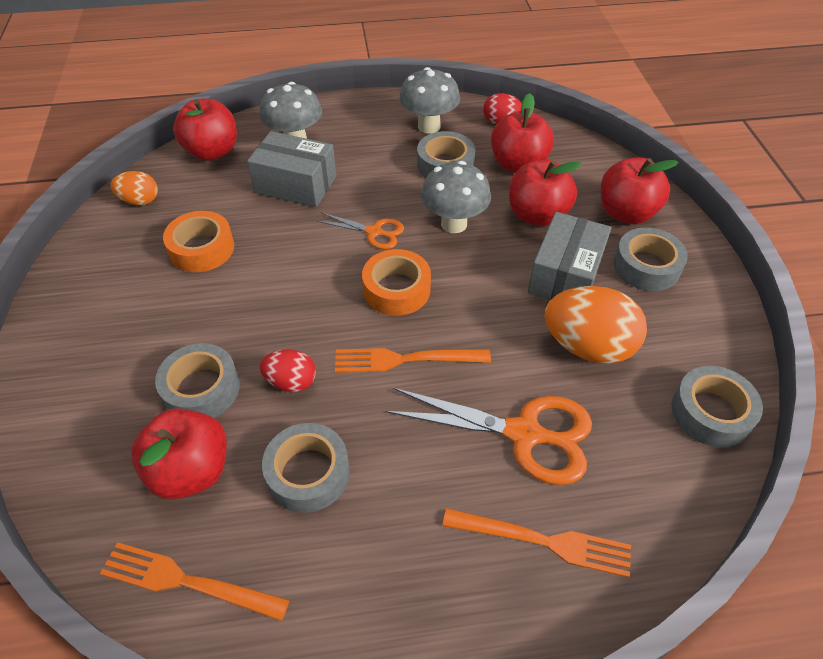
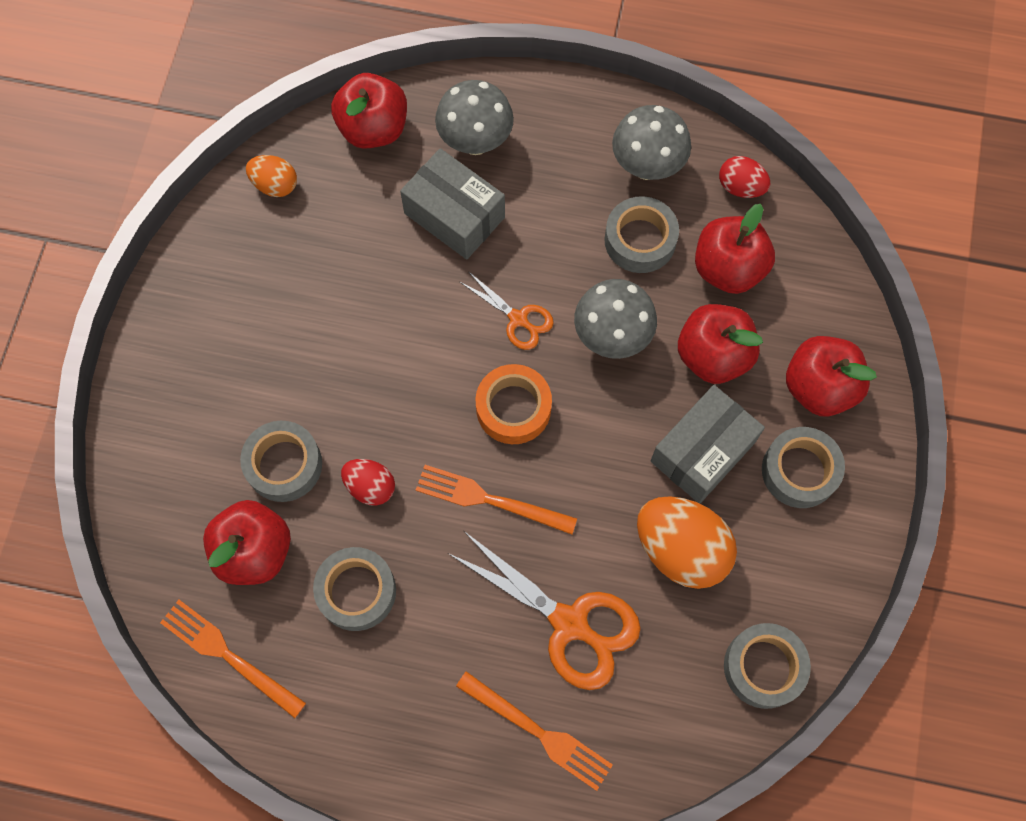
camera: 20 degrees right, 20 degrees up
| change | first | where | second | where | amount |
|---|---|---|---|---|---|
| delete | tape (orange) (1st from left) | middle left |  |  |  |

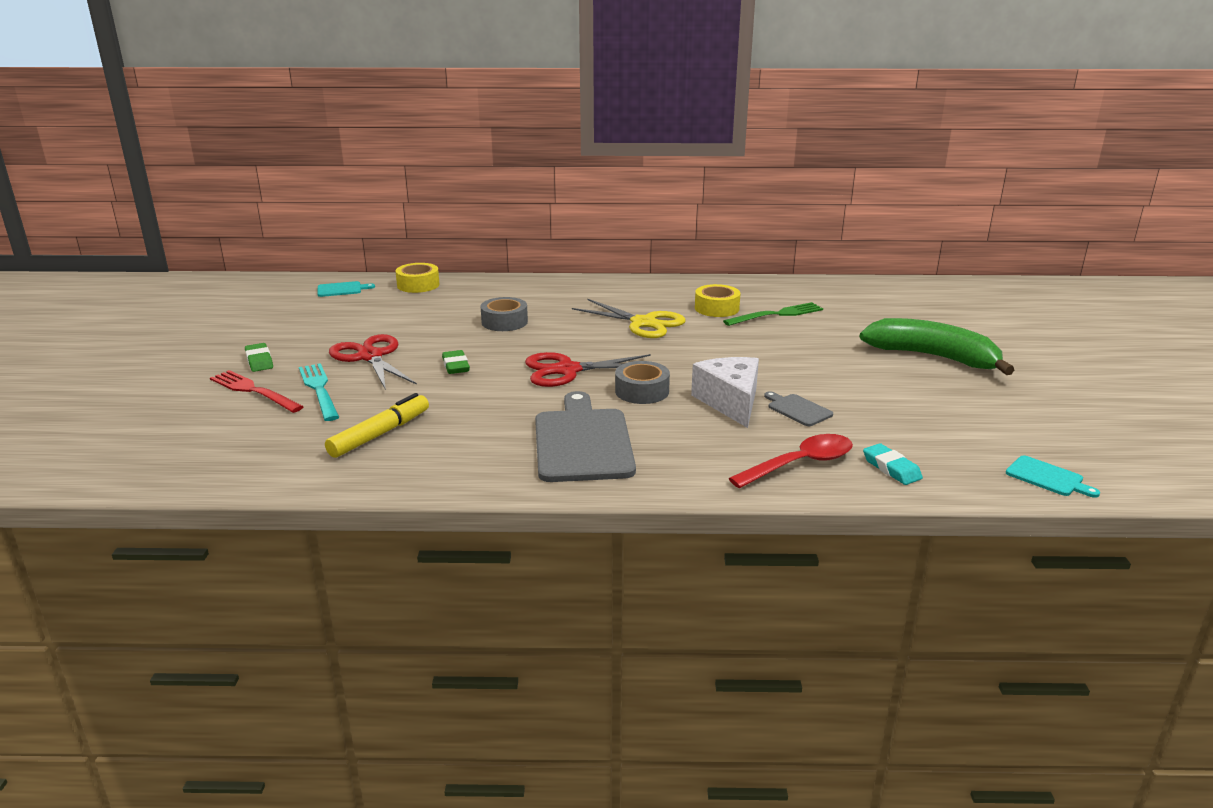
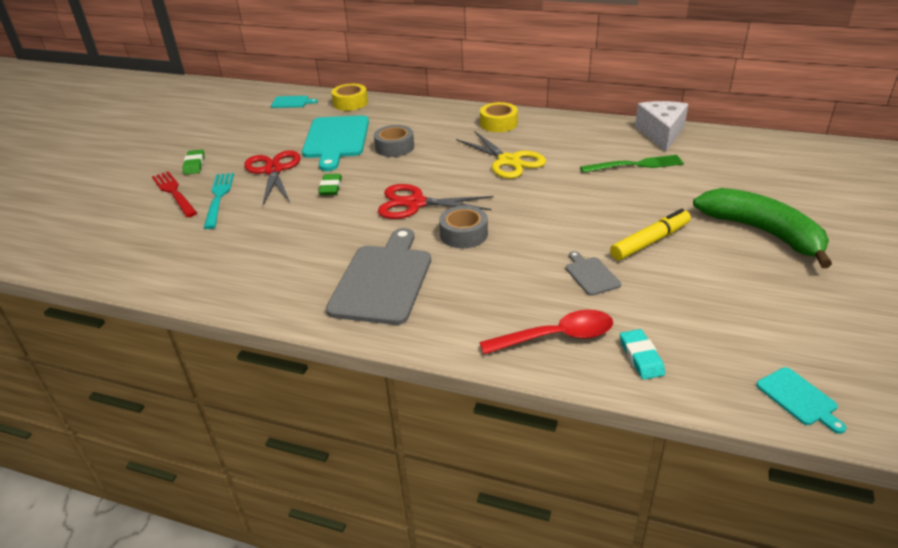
camera: 20 degrees right, 10 degrees up
| change | first | where | second | where | amount |
|---|---|---|---|---|---|
| insert |  |  | cutting board (turquoise) (2nd from left) | top centre |  |
| move | marker (yellow) | middle left |  | middle right |  |
| move | cheese (white) | centre |  | top right |  |
| move | tape (yellow) (2nd from left) | centre |  | top centre |  |

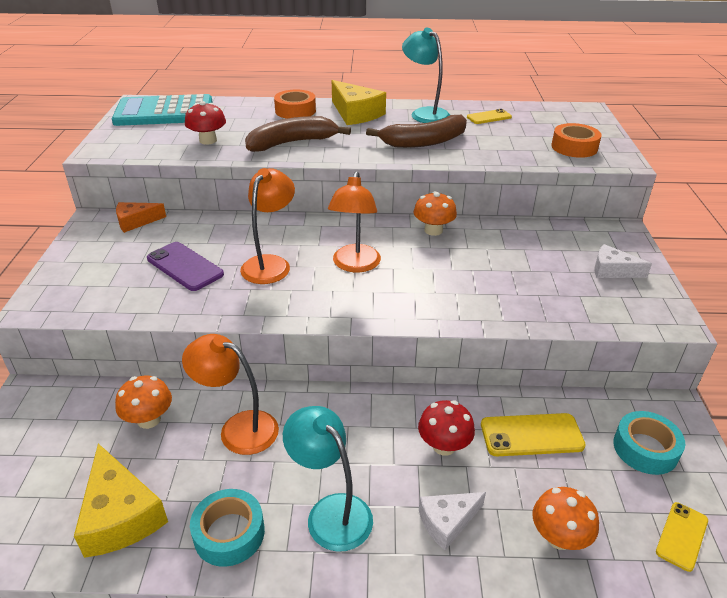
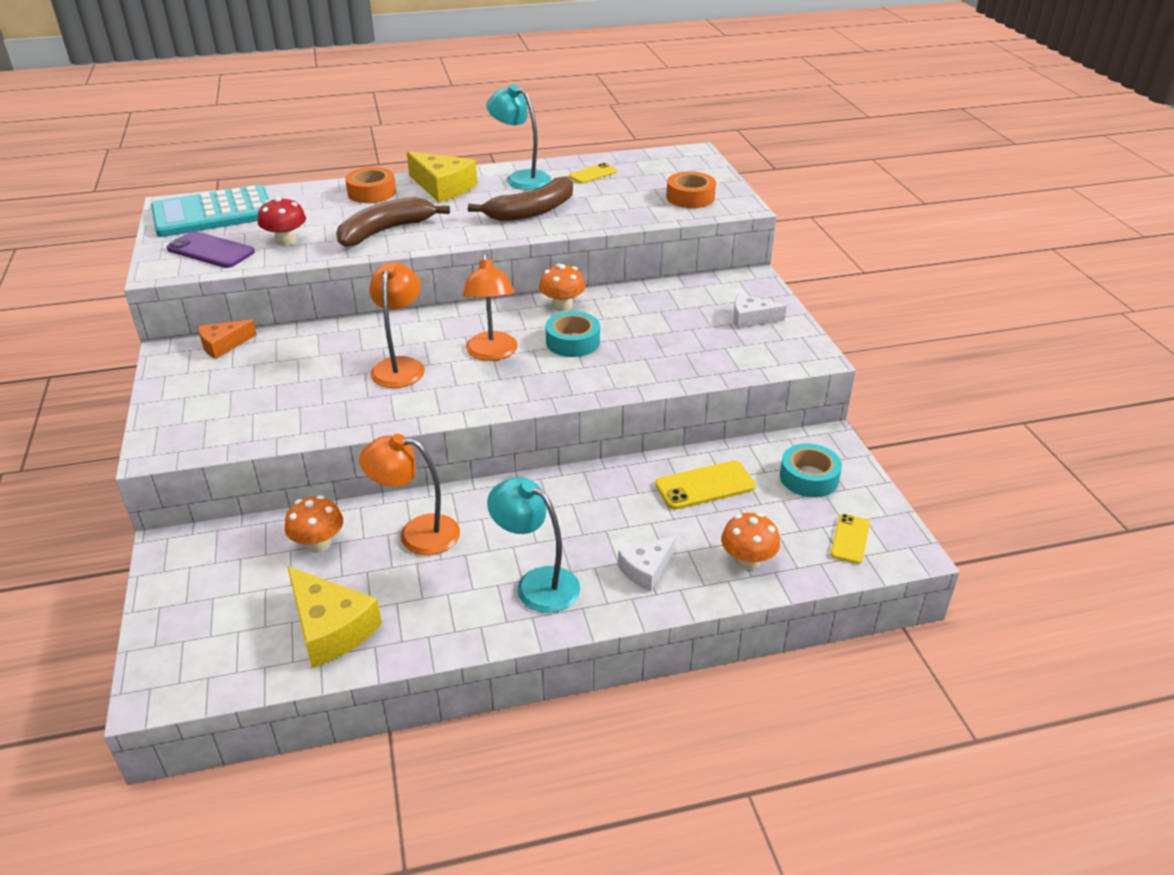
camera: 15 degrees left, 0 degrees up
| change | first | where | second | where | amount |
|---|---|---|---|---|---|
| delete | mushroom (red) (2nd from left) | bottom centre |  |  |  |
| move | phone (purple) | middle left |  | top left |  |
| move | tape (turquoise) (1st from left) | bottom left |  | centre |  |

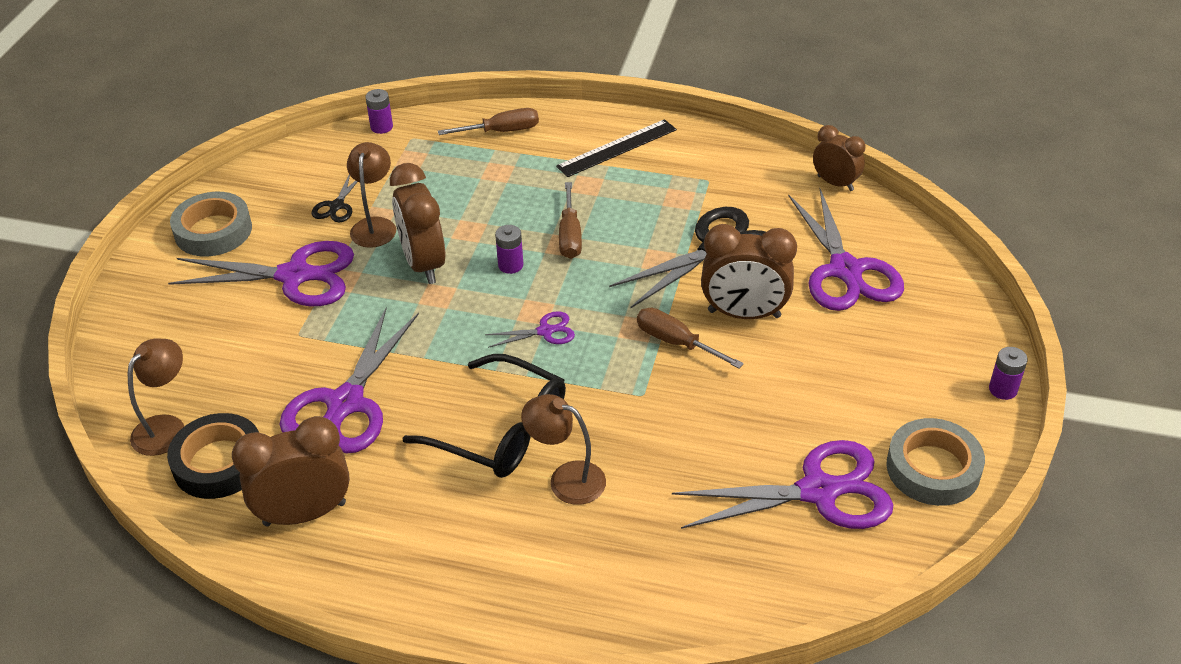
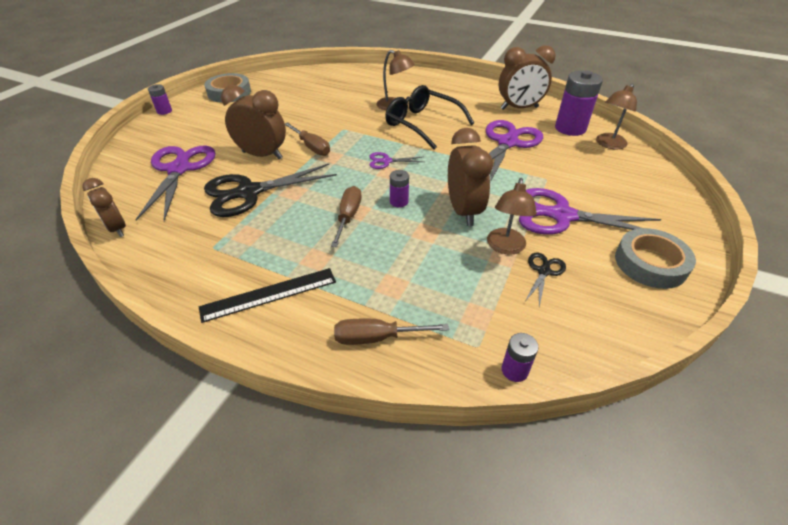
camera: 170 degrees left, 0 degrees up
| change | first | where | second | where | amount |
|---|---|---|---|---|---|
| delete | scissors (purple) (4th from left) | bottom centre |  |  |  |
| replace | tape (black) | bottom left | battery (purple) (4th from left) | top right |  |

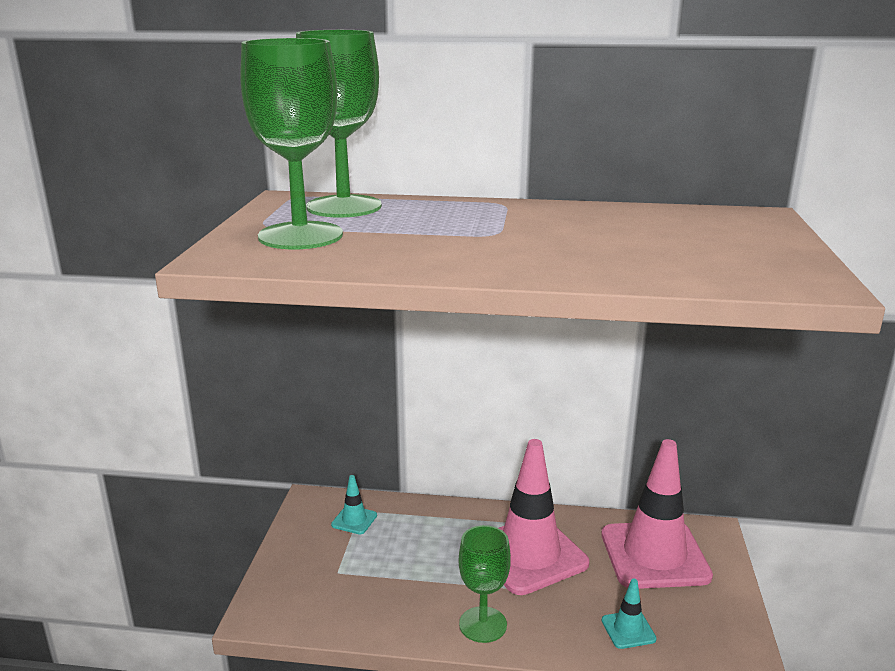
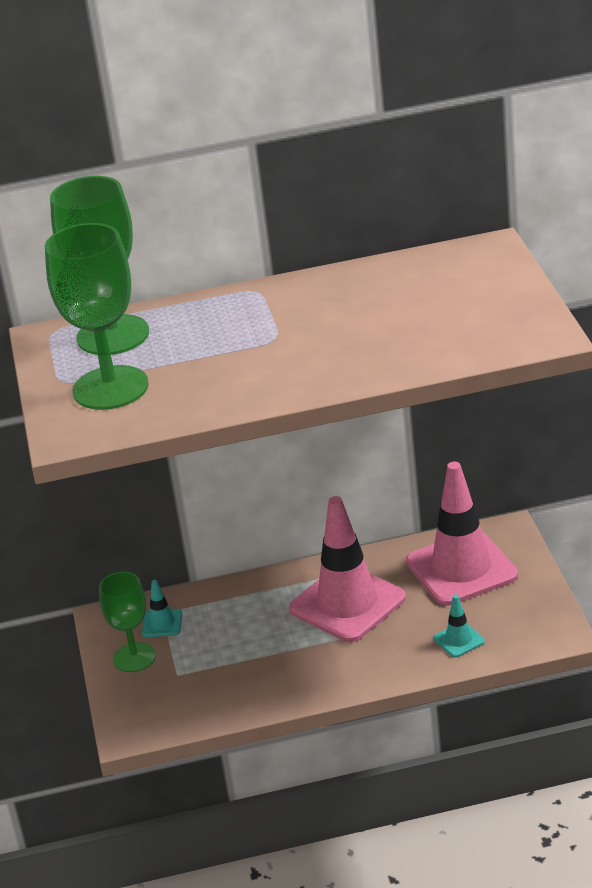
camera: 15 degrees left, 10 degrees up
| change | first | where | second | where | amount |
|---|---|---|---|---|---|
| move | goblet (green) (3rd from left) | bottom centre |  | bottom left |  |

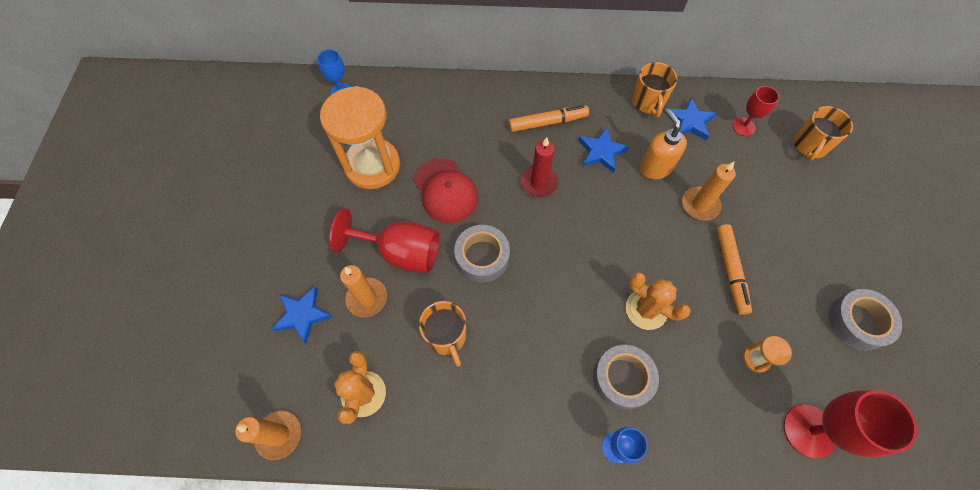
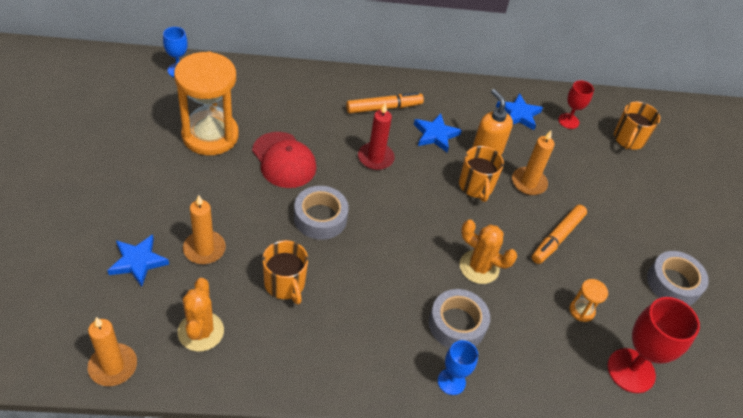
camera: 10 degrees left, 15 degrees down
| change | first | where | second | where | amount |
|---|---|---|---|---|---|
| delete | goblet (red) (1st from left) | centre |  |  |  |
| move | mug (orange) (2nd from left) | top right |  | centre |  |
| rotate | marker (orange) (2nd from left) | middle right |  | middle right | 45 degrees clockwise |

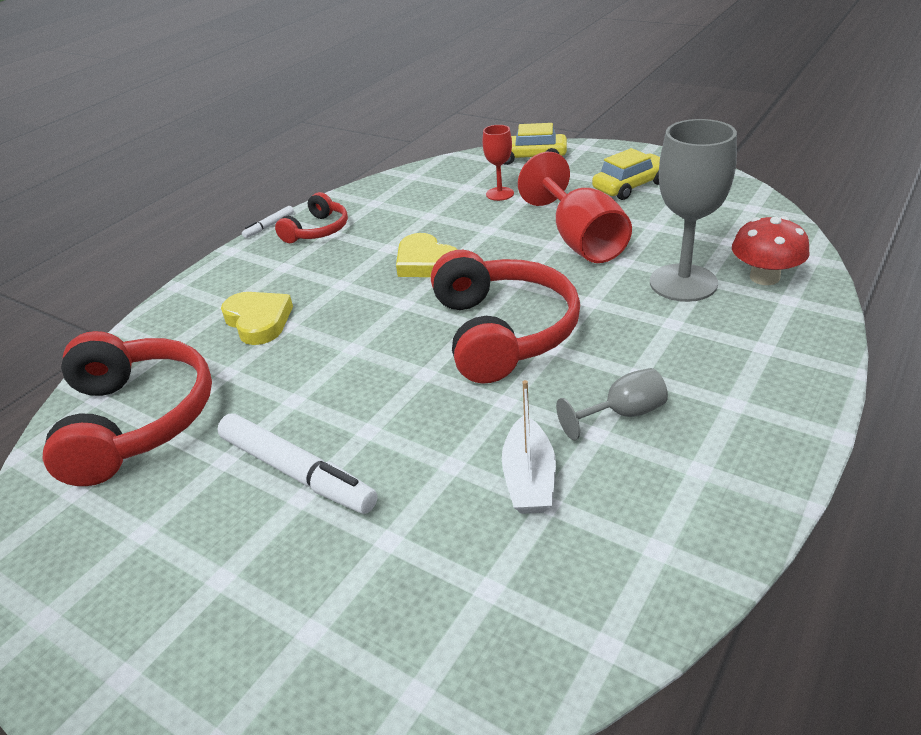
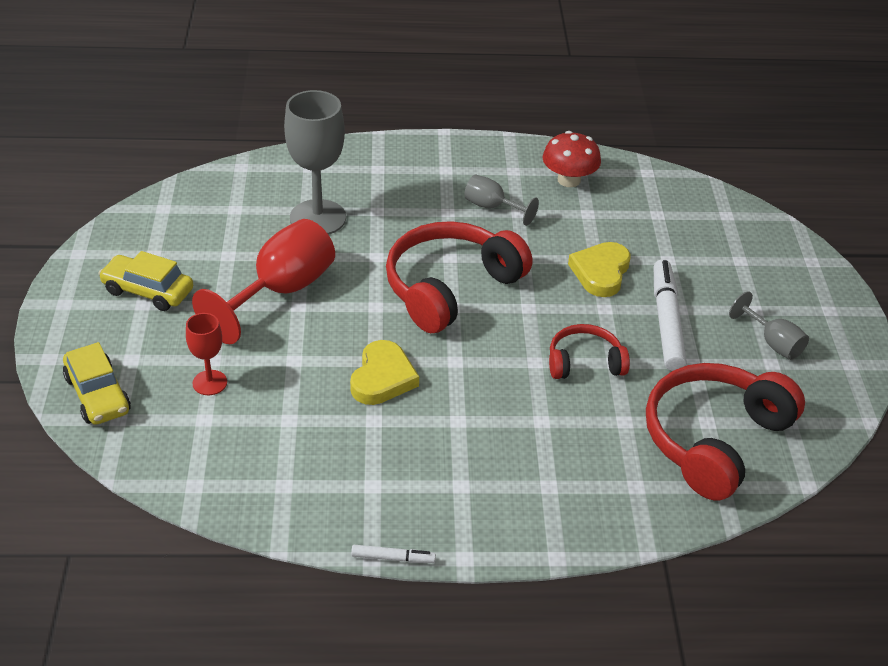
camera: 130 degrees left, 5 degrees up
| change | first | where | second | where | amount |
|---|---|---|---|---|---|
| delete | boat (white) | centre |  |  |  |
| insert |  |  | goblet (grey) (3rd from left) | middle right |  |
| move | heart (yellow) (1st from left in the first image) | middle left | heart (yellow) (2nd from left) | middle right |  |
| move | headphones (red) (2nd from left) | top centre |  | centre |  |
| move | mushroom (red) | middle right |  | top centre |  |

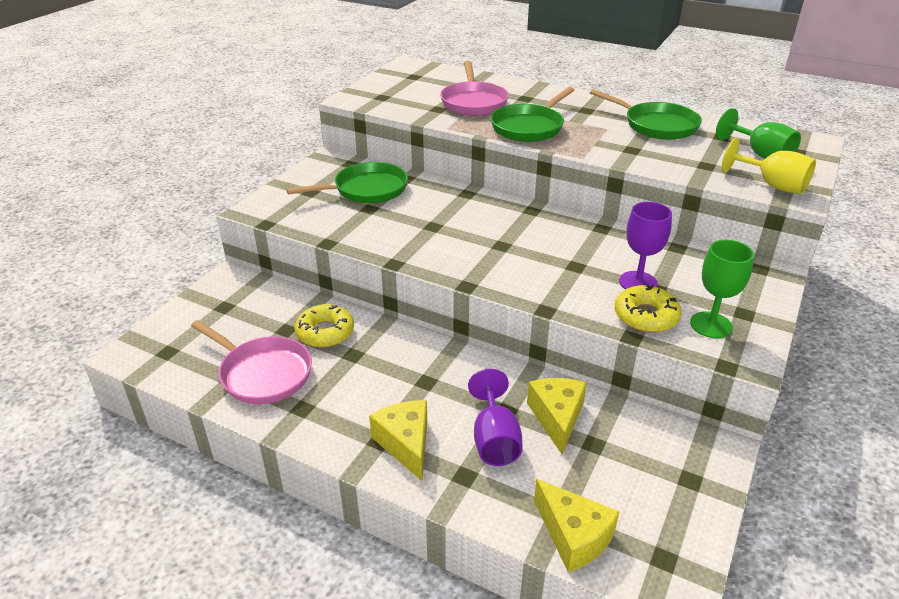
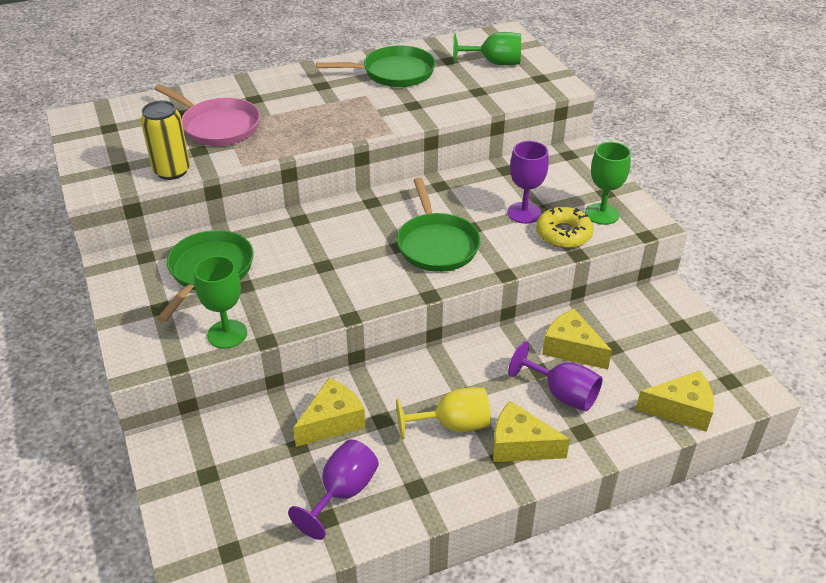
camera: 50 degrees left, 5 degrees up
| change | first | where | second | where | amount |
|---|---|---|---|---|---|
| insert |  |  | can (yellow) | top left |  |
| insert |  |  | goblet (green) (1st from left) | middle left |  |
| move | pan (green) (2nd from left in the first image) | top centre | pan (green) (3rd from left) | centre |  |
| move | goblet (yellow) | top right |  | bottom centre |  |
| replace | pan (pink) (1st from left) | middle left | goblet (purple) (1st from left) | bottom centre |  |
| replace | donut (yellow) (1st from left) | centre | cheese (yellow) (1st from left) | bottom centre |  |

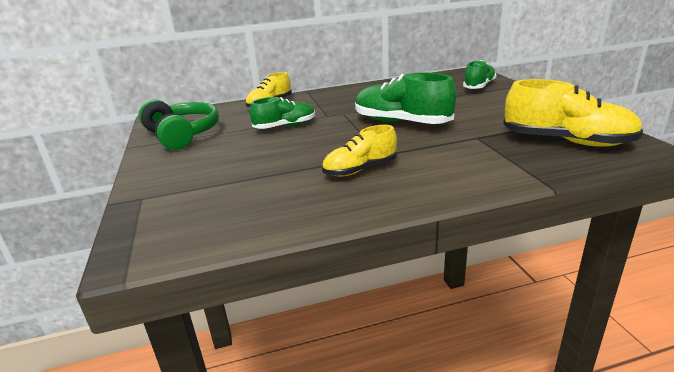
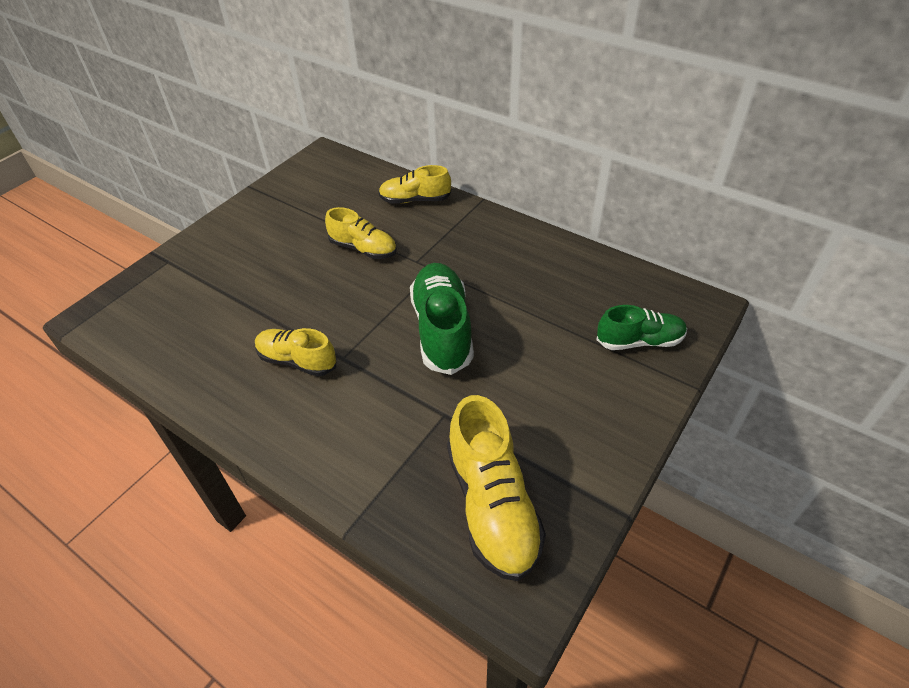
camera: 50 degrees right, 20 degrees up
| change | first | where | second | where | amount |
|---|---|---|---|---|---|
| delete | headphones (green) | middle left |  |  |  |
| recolor | shoe (green) (1st from left) | top centre | shoe (yellow) (2nd from left) | centre |  |

